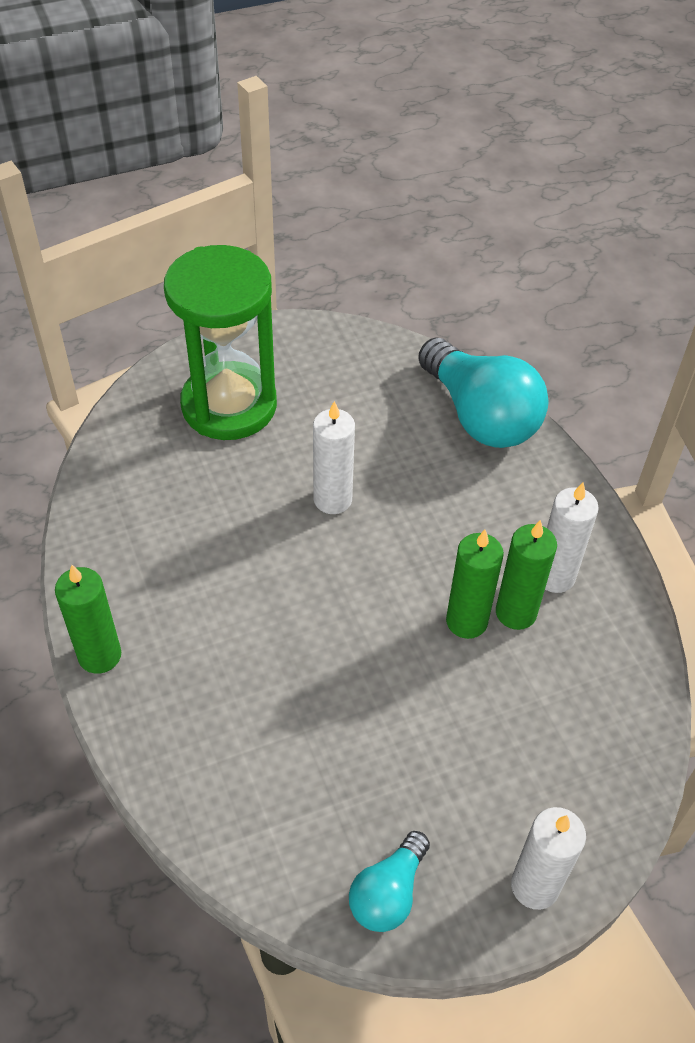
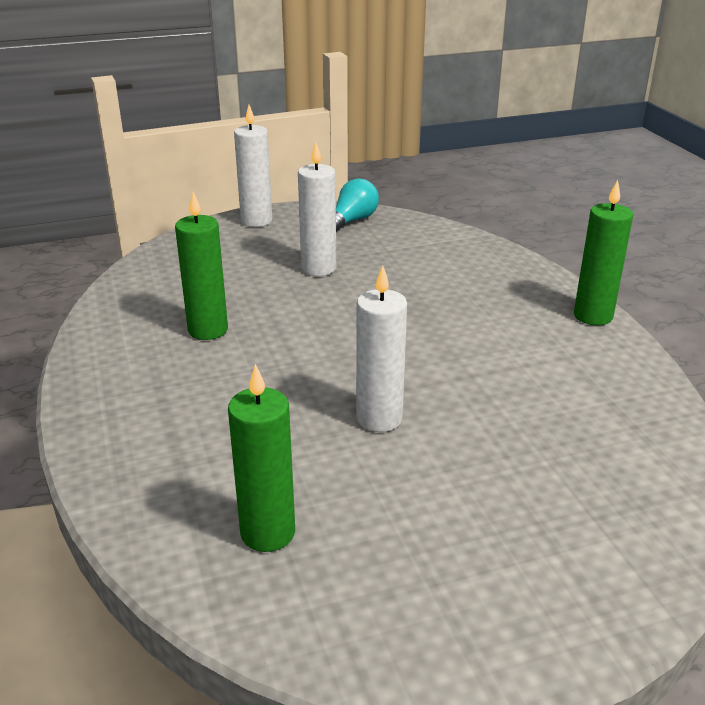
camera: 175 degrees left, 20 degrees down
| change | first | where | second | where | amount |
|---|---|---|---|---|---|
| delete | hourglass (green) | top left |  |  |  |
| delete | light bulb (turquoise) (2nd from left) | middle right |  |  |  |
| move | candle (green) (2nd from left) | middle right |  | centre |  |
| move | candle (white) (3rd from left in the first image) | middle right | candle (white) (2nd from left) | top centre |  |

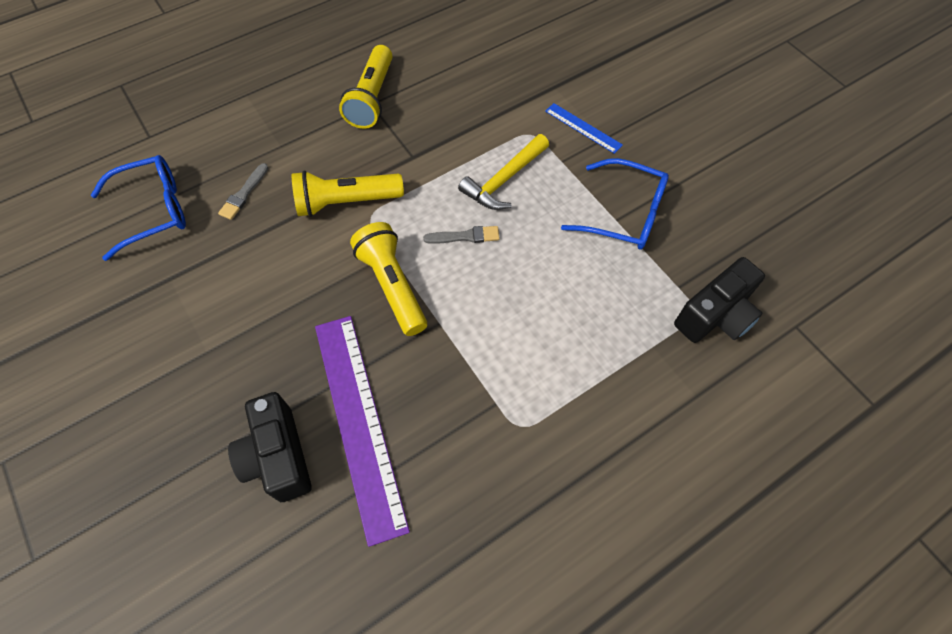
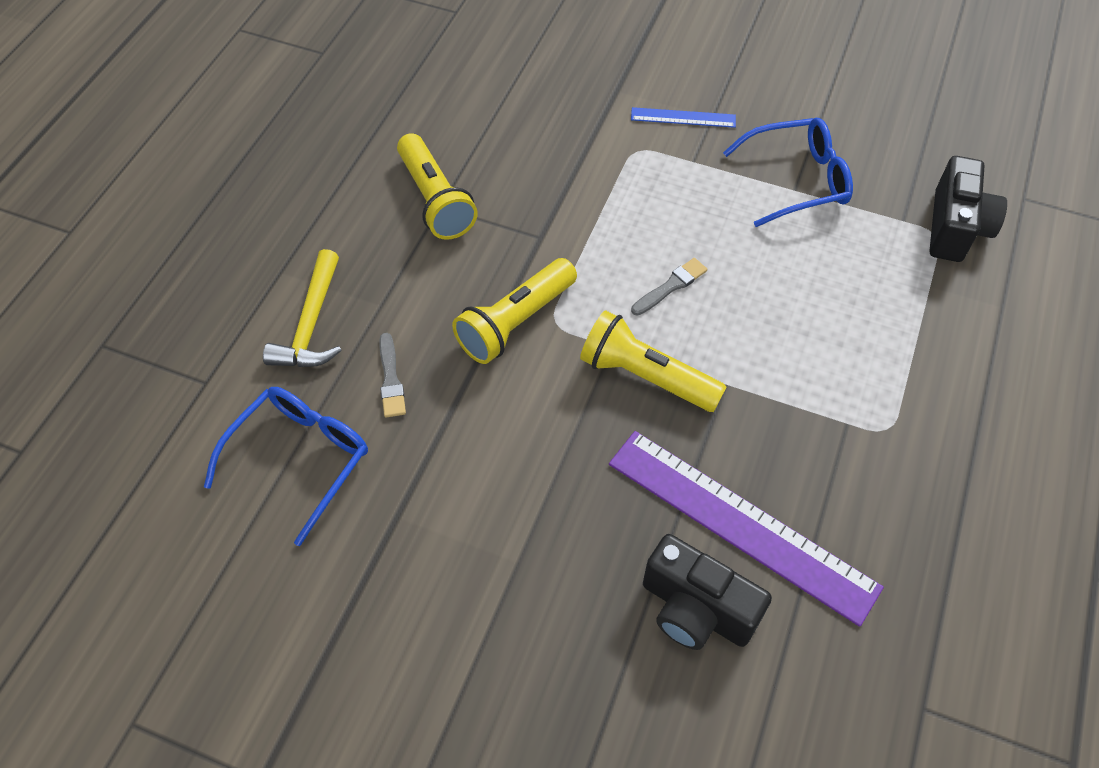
camera: 35 degrees left, 5 degrees down
| change | first | where | second | where | amount |
|---|---|---|---|---|---|
| move | hammer (yellow) | top centre |  | middle left |  |

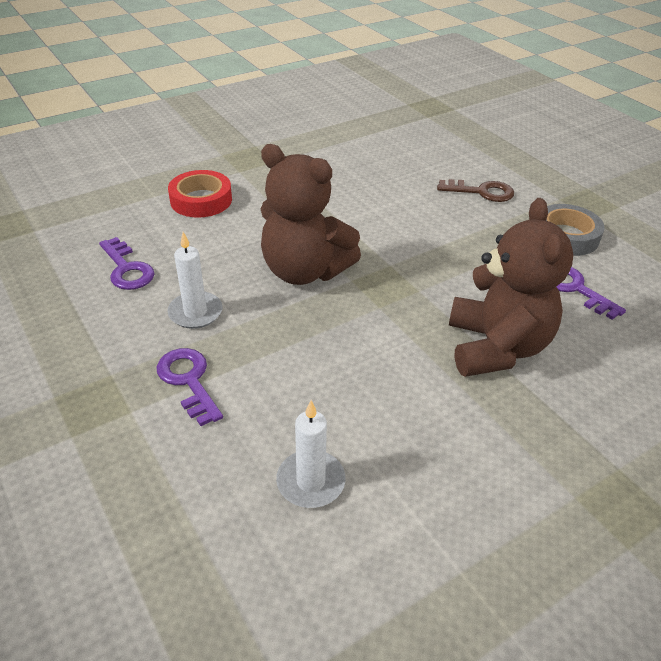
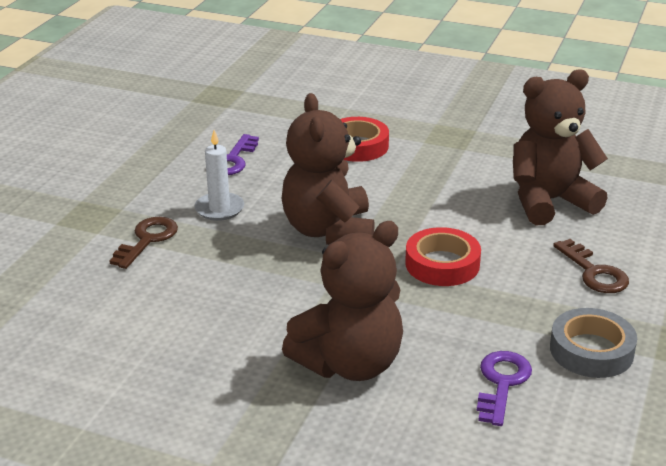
camera: 55 degrees right, 10 degrees down
| change | first | where | second | where | amount |
|---|---|---|---|---|---|
| delete | candle (white) (2nd from left) | bottom centre |  |  |  |
| insert |  |  | tape (red) (2nd from left) | centre |  |
| insert |  |  | teddy bear (brown) (3rd from left) | top right |  |
| recolor | key (purple) (2nd from left) | middle left | key (brown) (1st from left) | middle left |  |

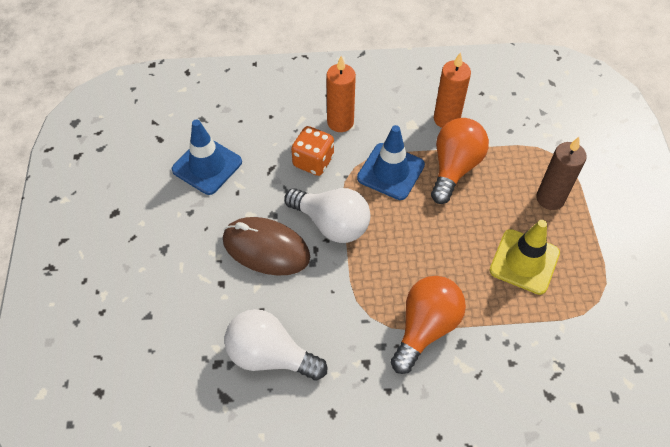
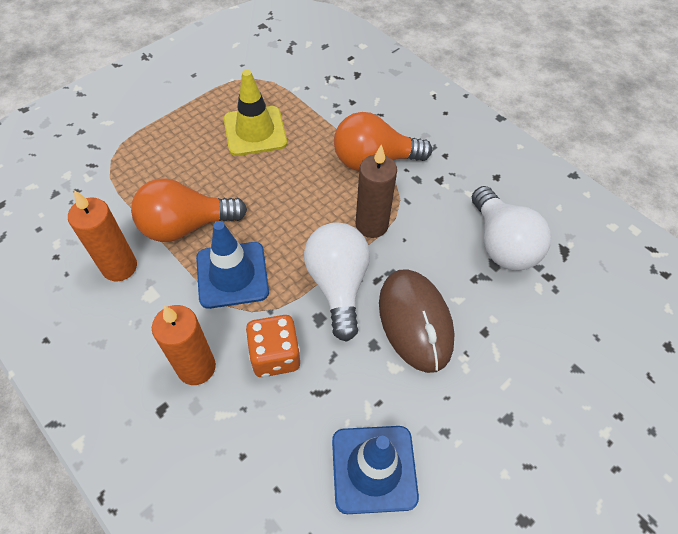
camera: 130 degrees left, 0 degrees up
| change | first | where | second | where | amount |
|---|---|---|---|---|---|
| move | candle (brown) | middle right |  | centre |  |

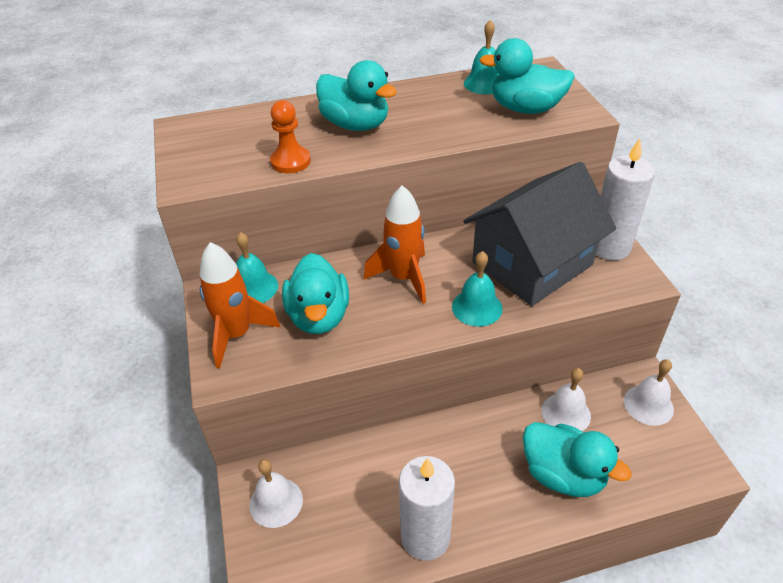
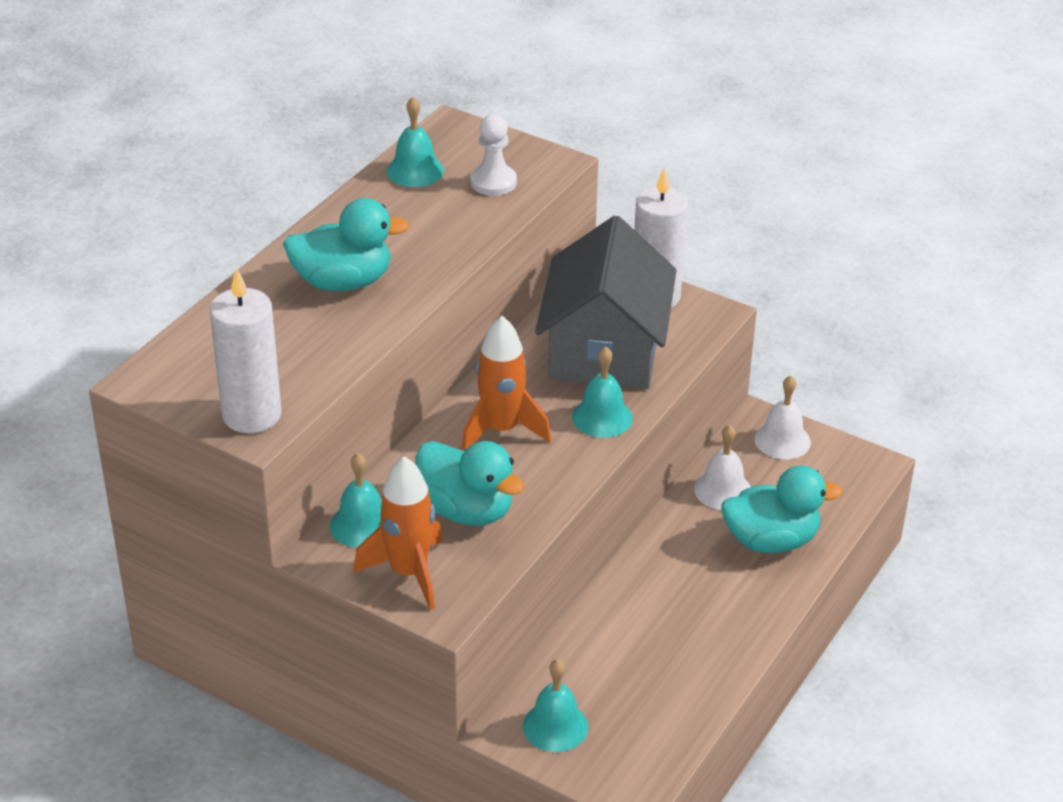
camera: 45 degrees left, 5 degrees down
| change | first | where | second | where | amount |
|---|---|---|---|---|---|
| delete | pawn (orange) | top centre |  |  |  |
| move | candle (white) (1st from left) | bottom centre |  | middle left |  |
| replace | duck (turquoise) (3rd from left) | top right | pawn (white) | top centre |  |
| recolor | bell (white) (1st from left) | bottom centre | bell (turquoise) (3rd from left) | bottom centre |  |

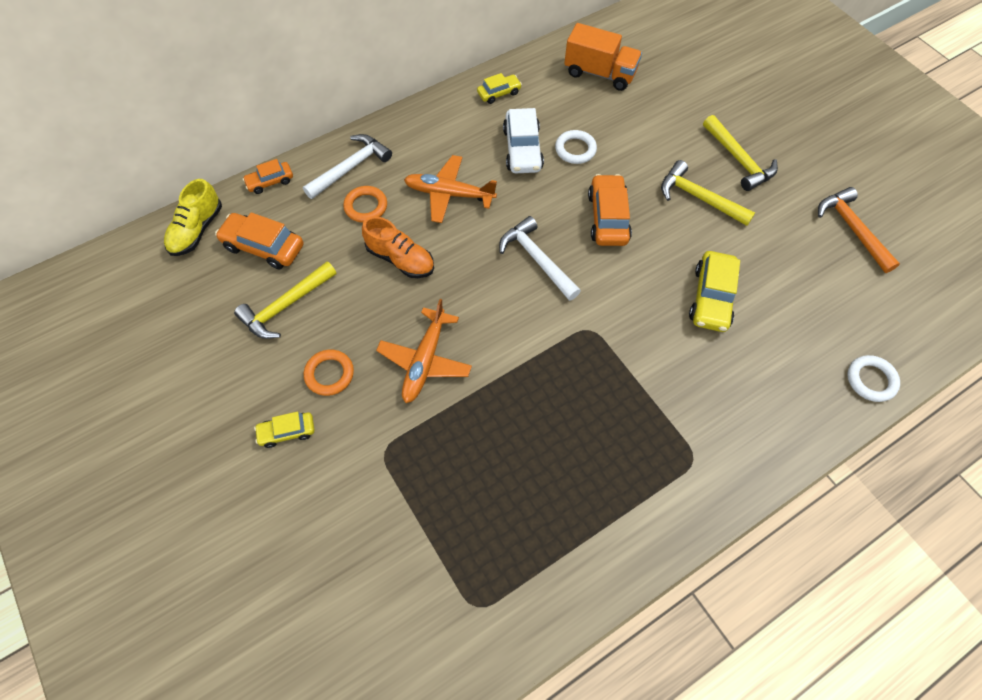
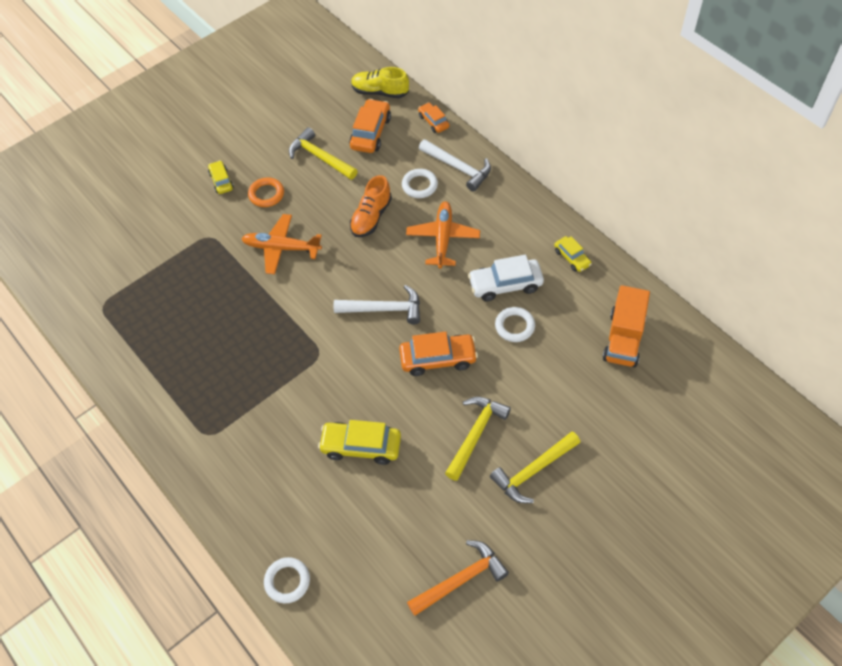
camera: 85 degrees right, 5 degrees down
| change | first | where | second | where | amount |
|---|---|---|---|---|---|
| recolor | ring (orange) (2nd from left) | top centre | ring (white) (2nd from left) | top centre |  |
| rotate | hammer (white) (2nd from left in the first image) | centre | hammer (white) (1st from left) | centre | 45 degrees clockwise |

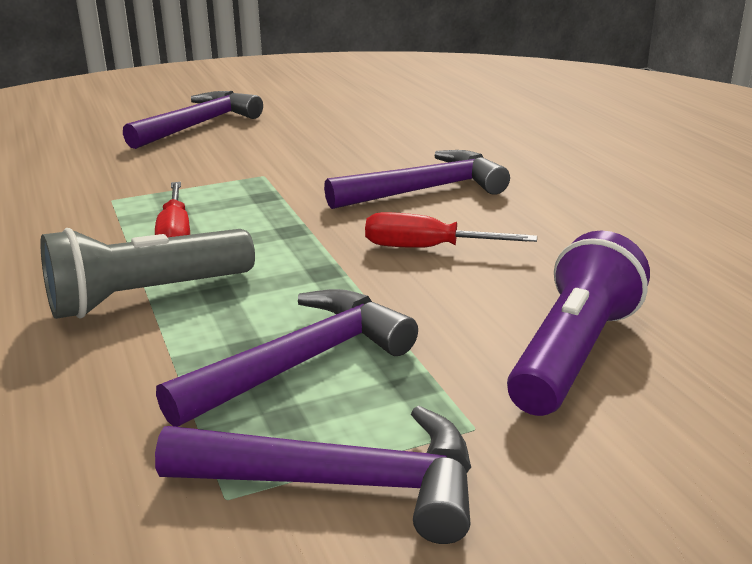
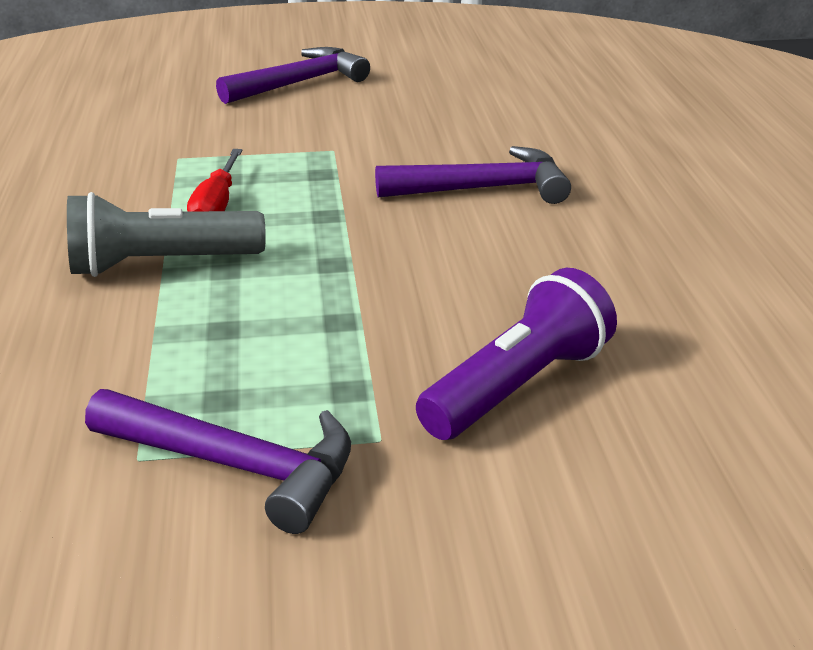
camera: 15 degrees right, 5 degrees up
| change | first | where | second | where | amount |
|---|---|---|---|---|---|
| delete | hammer (purple) (2nd from left) | centre |  |  |  |
| delete | screwdriver (red) (2nd from left) | centre |  |  |  |

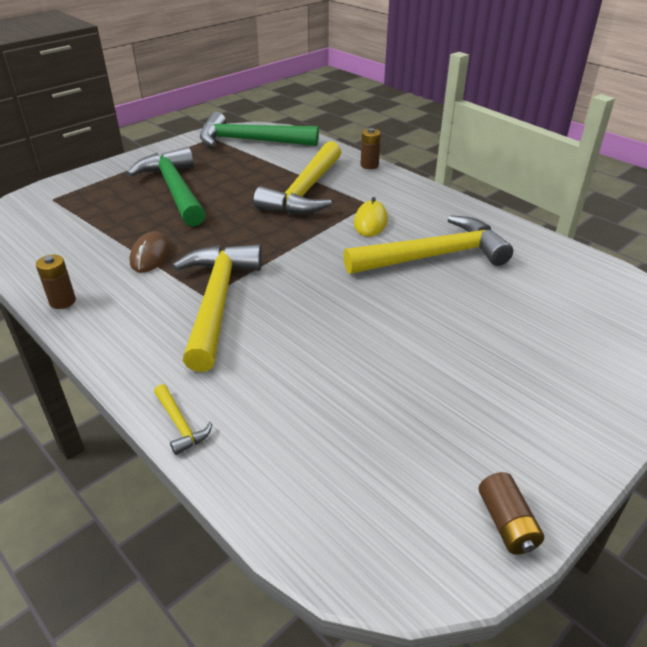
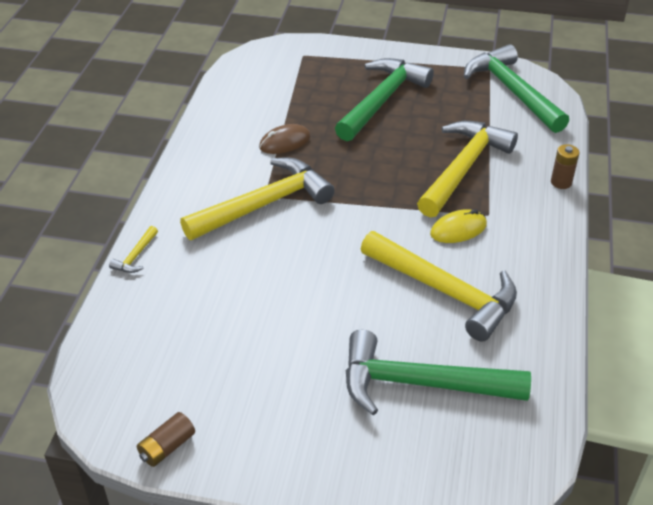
camera: 55 degrees right, 5 degrees up
| change | first | where | second | where | amount |
|---|---|---|---|---|---|
| delete | battery (brown) (1st from left) | middle left |  |  |  |
| insert |  |  | hammer (green) (2nd from left) | bottom right |  |
| rotate | hammer (yellow) (3rd from left in the first image) | top centre | hammer (yellow) (4th from left) | middle right | 135 degrees clockwise |

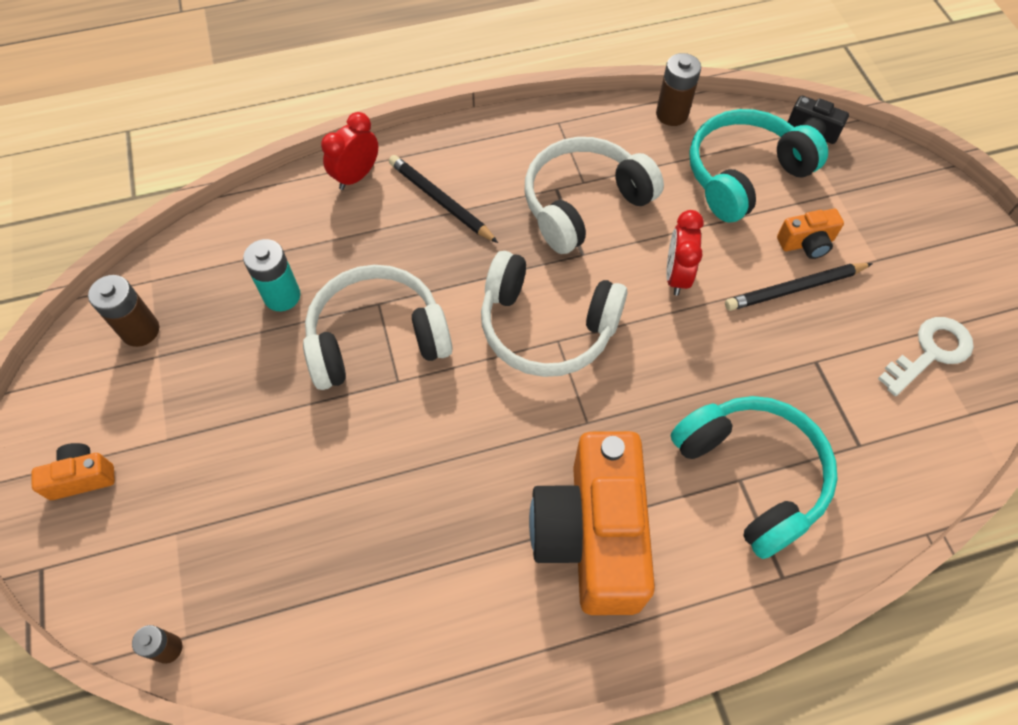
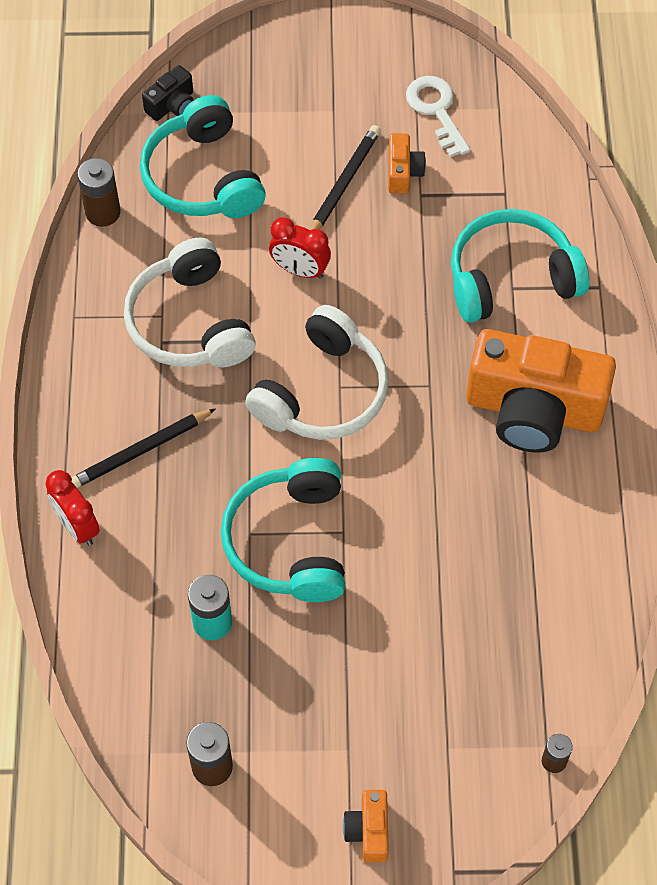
camera: 75 degrees left, 0 degrees up
| change | first | where | second | where | amount |
|---|---|---|---|---|---|
| move | camera (orange) (3rd from left in the first image) | top right | camera (orange) (2nd from left) | top centre |  |
| recolor | headphones (white) (1st from left) | centre | headphones (turquoise) (2nd from left) | centre |  |
| rotate | pencil (black) (2nd from left) | middle right |  | top centre | 150 degrees counterclockwise |

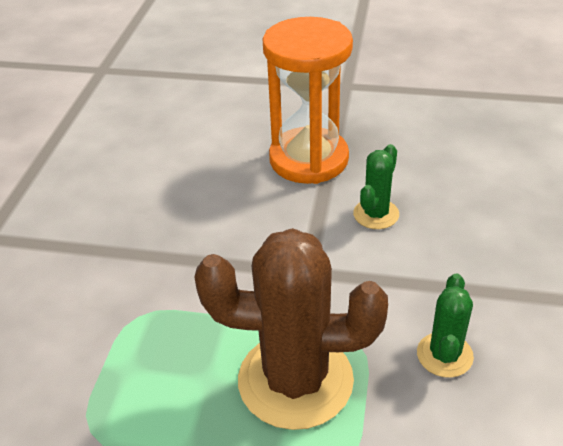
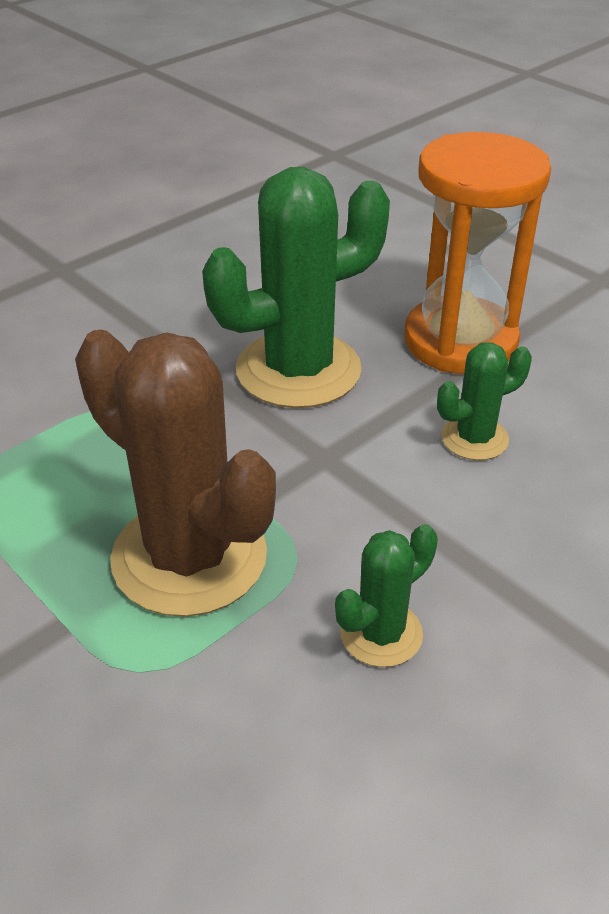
camera: 35 degrees right, 0 degrees up
| change | first | where | second | where | amount |
|---|---|---|---|---|---|
| insert |  |  | cactus (green) (1st from left) | top centre |  |

